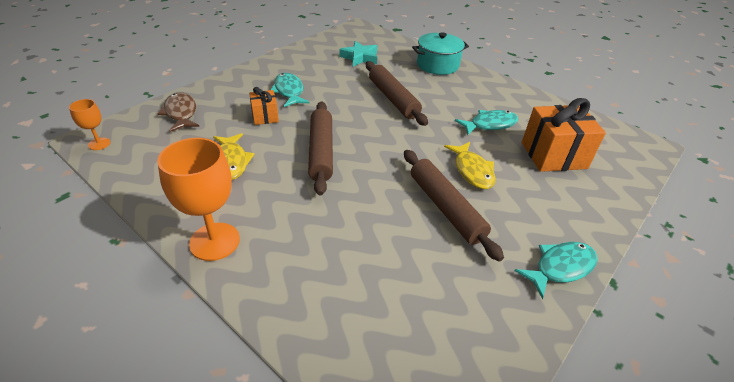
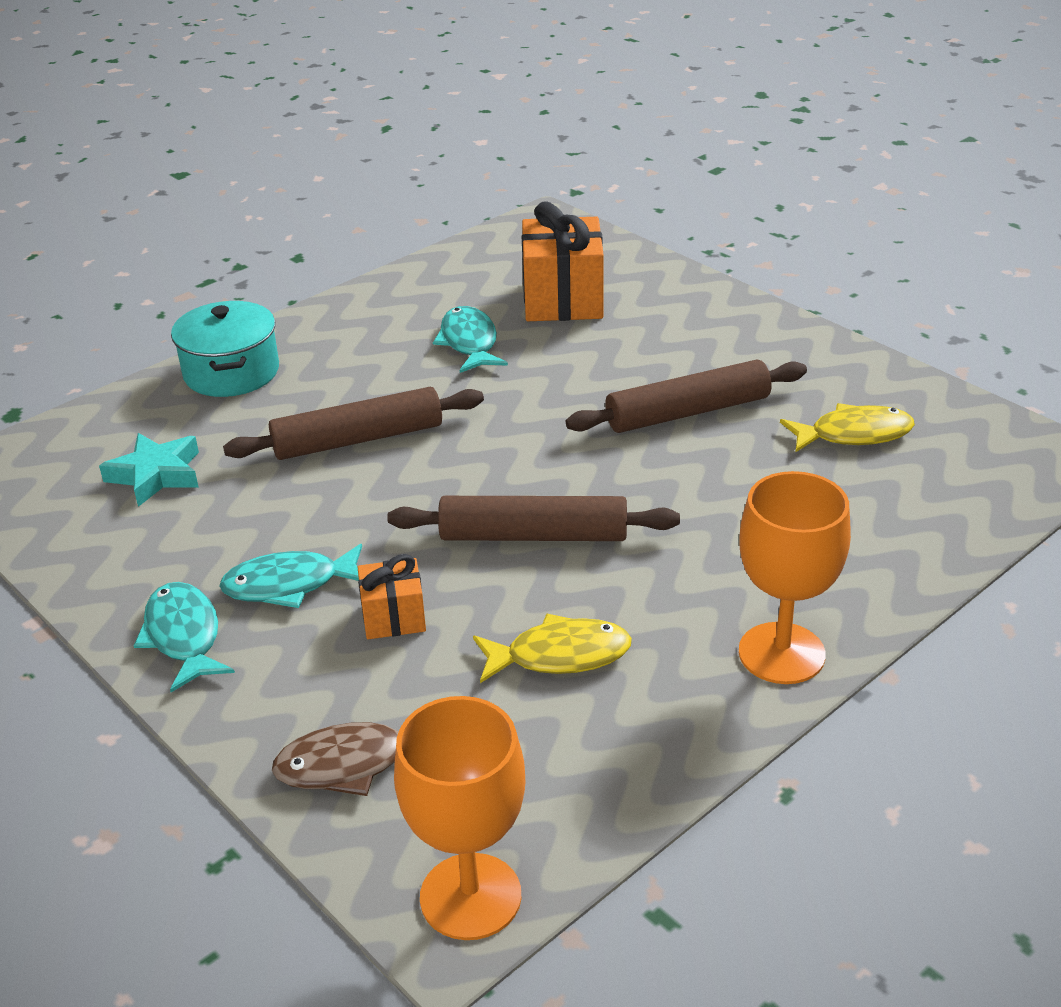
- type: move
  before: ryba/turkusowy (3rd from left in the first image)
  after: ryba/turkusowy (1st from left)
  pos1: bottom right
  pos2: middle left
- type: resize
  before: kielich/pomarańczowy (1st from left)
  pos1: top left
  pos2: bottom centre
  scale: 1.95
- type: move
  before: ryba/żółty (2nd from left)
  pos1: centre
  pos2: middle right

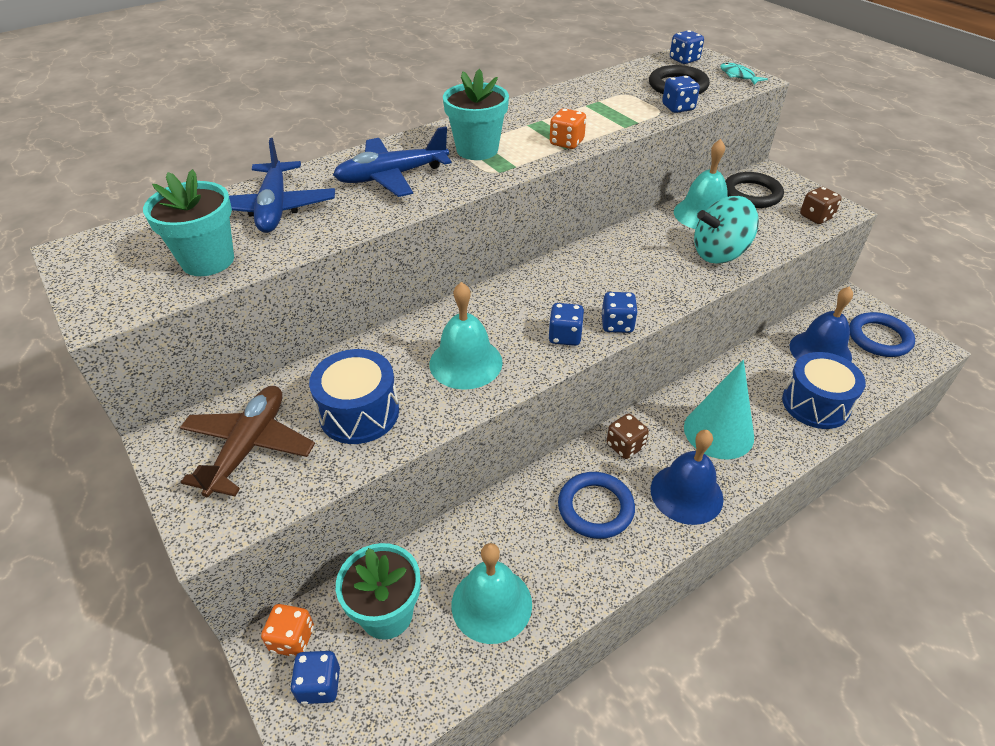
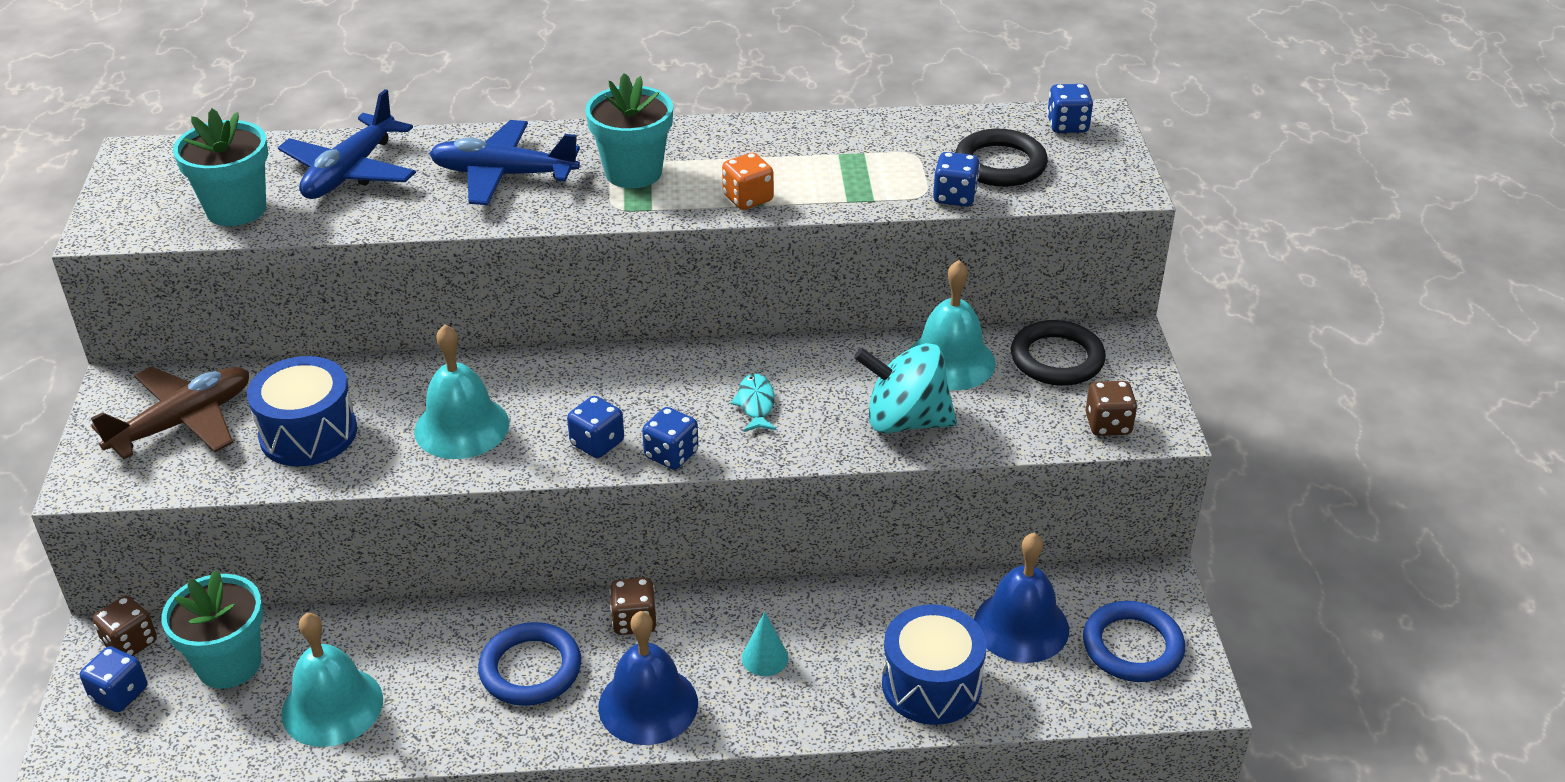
- type: recolor
  before: kostka do gry/pomarańczowy (1st from left)
  after: kostka do gry/brązowy (1st from left)
  pos1: bottom left
  pos2: bottom left
- type: move
  before: ryba/turkusowy
  pos1: top right
  pos2: centre
- type: resize
  before: stożek/turkusowy
  pos1: middle right
  pos2: bottom centre
  scale: 0.46

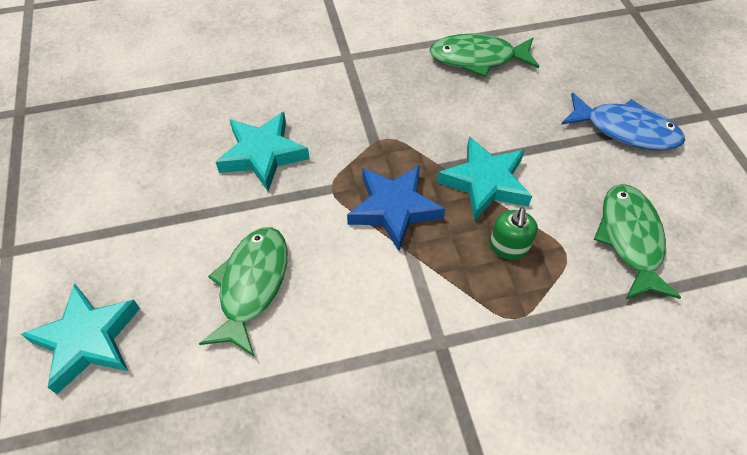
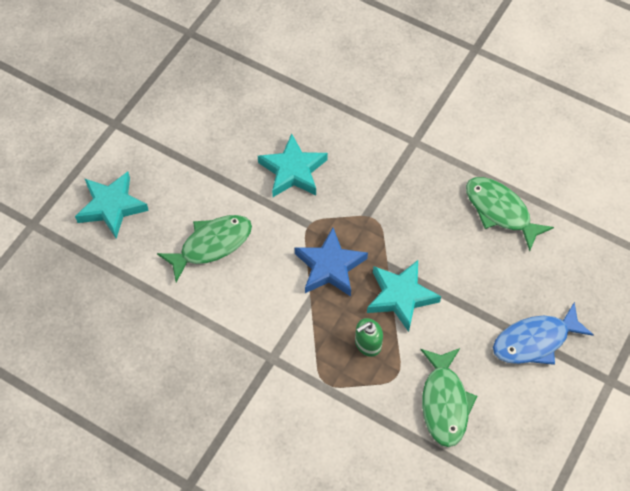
- type: rotate
  before: ryba/zielony (3rd from left in the first image)
  pos1: middle right
  pos2: bottom right
  turn: 135
- type: rotate
  before: ryba/niebieski
  pos1: top right
  pos2: bottom right
  turn: 90

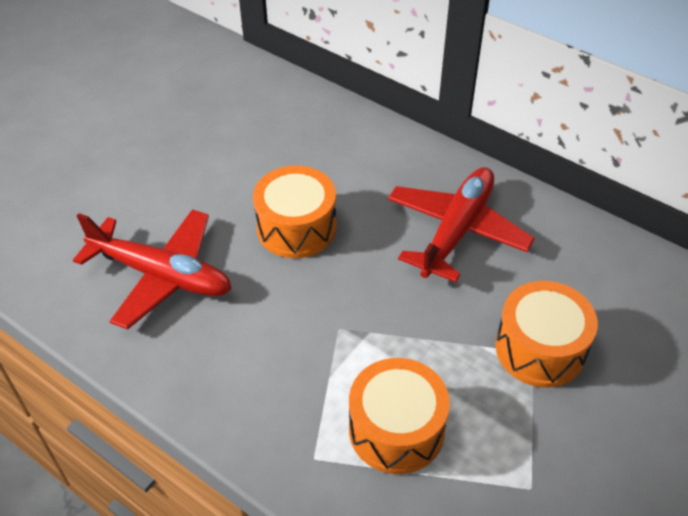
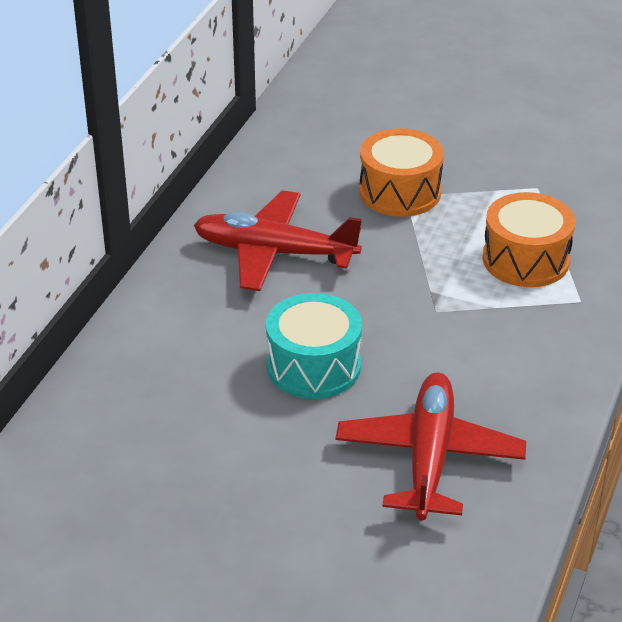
- type: recolor
  before: bęben/pomarańczowy (1st from left)
  after: bęben/turkusowy
  pos1: centre
  pos2: centre

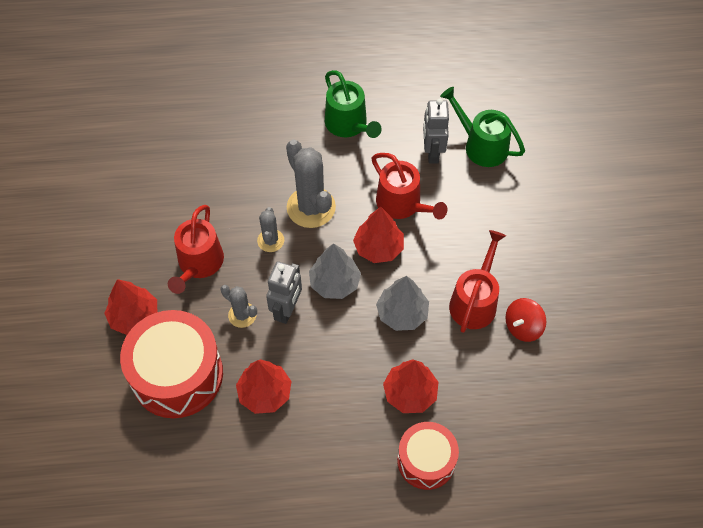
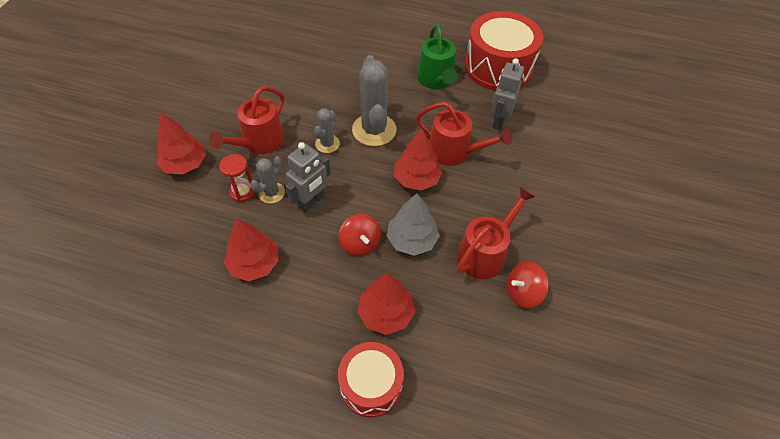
- type: insert
  after: klepsydra/czerwony
  pos2: middle left
- type: rotate
  before: kaktus/szary (1st from left)
  pos1: centre
  pos2: centre
  turn: 75
- type: insert
  after: bączek/czerwony (1st from left)
  pos2: centre
- type: rotate
  before: konewka/czerwony (2nd from left)
  pos1: centre
  pos2: top centre
  turn: -45
- type: move
  before: bęben/czerwony (1st from left in the first image)
  after: bęben/czerwony (2nd from left)
  pos1: bottom left
  pos2: top centre
- type: delete
  before: drzewko/szary (1st from left)
  pos1: centre
- type: delete
  before: konewka/zielony (2nd from left)
  pos1: top right

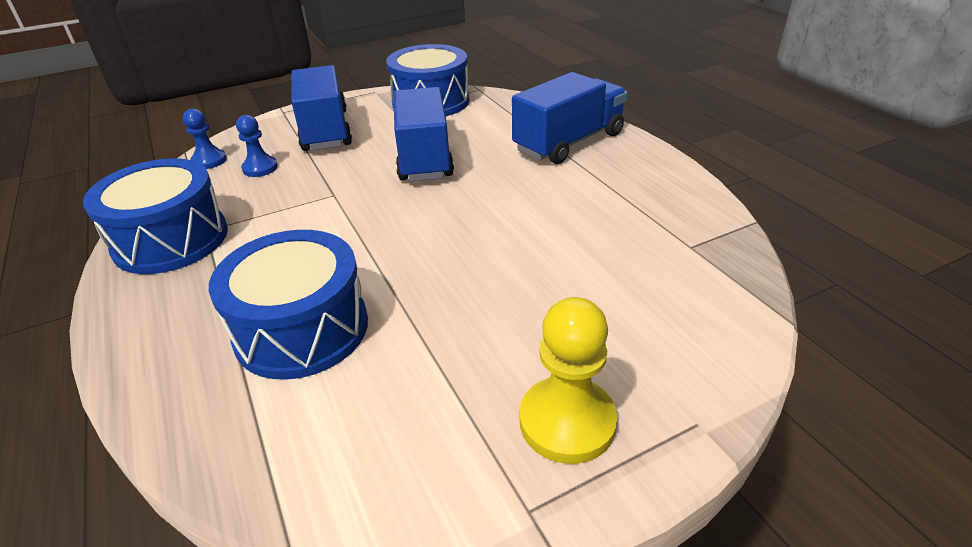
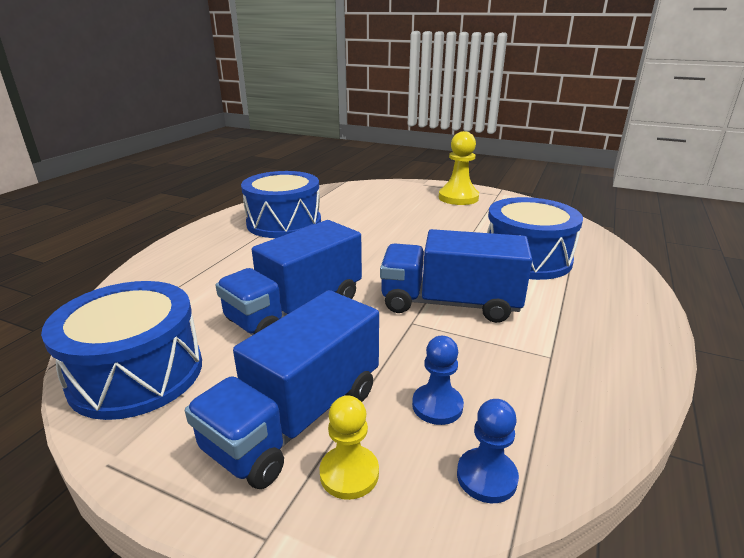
- type: move
  before: bęben/niebieski (1st from left in the first image)
  after: bęben/niebieski (2nd from left)
  pos1: middle left
  pos2: centre
- type: insert
  after: pionek/żółty (1st from left)
  pos2: bottom centre
- type: move
  before: ciężarówka/niebieski (3rd from left)
  pos1: top centre
  pos2: centre

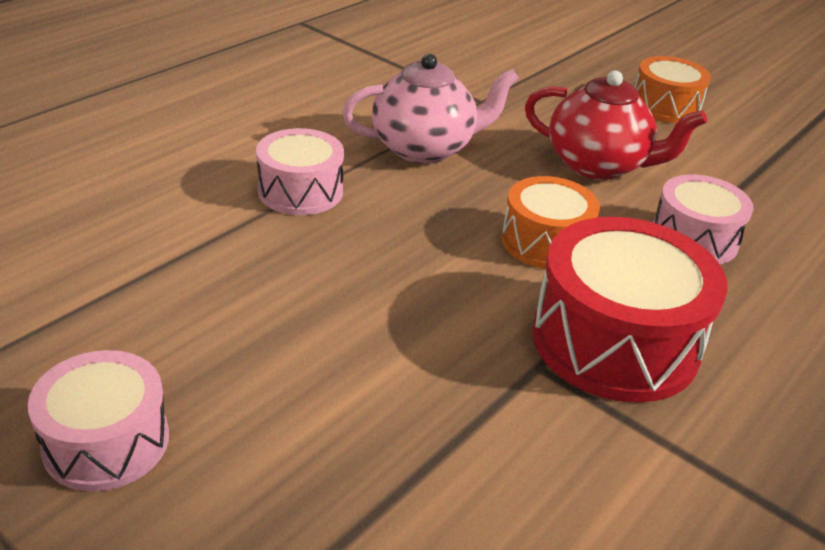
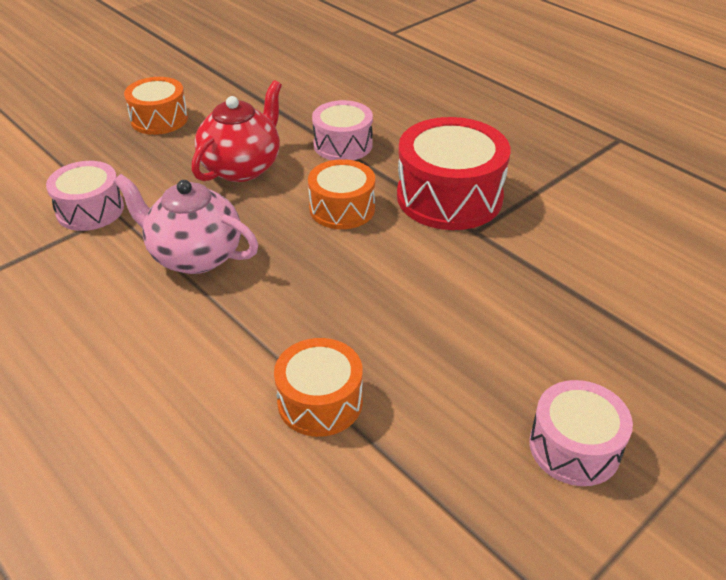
- type: move
  before: bęben/różowy (2nd from left in the first image)
  after: bęben/różowy (1st from left)
  pos1: top centre
  pos2: middle left
- type: rotate
  before: imbryk/różowy
  pos1: top centre
  pos2: middle left
  turn: -60
- type: insert
  after: bęben/pomarańczowy (2nd from left)
  pos2: bottom centre

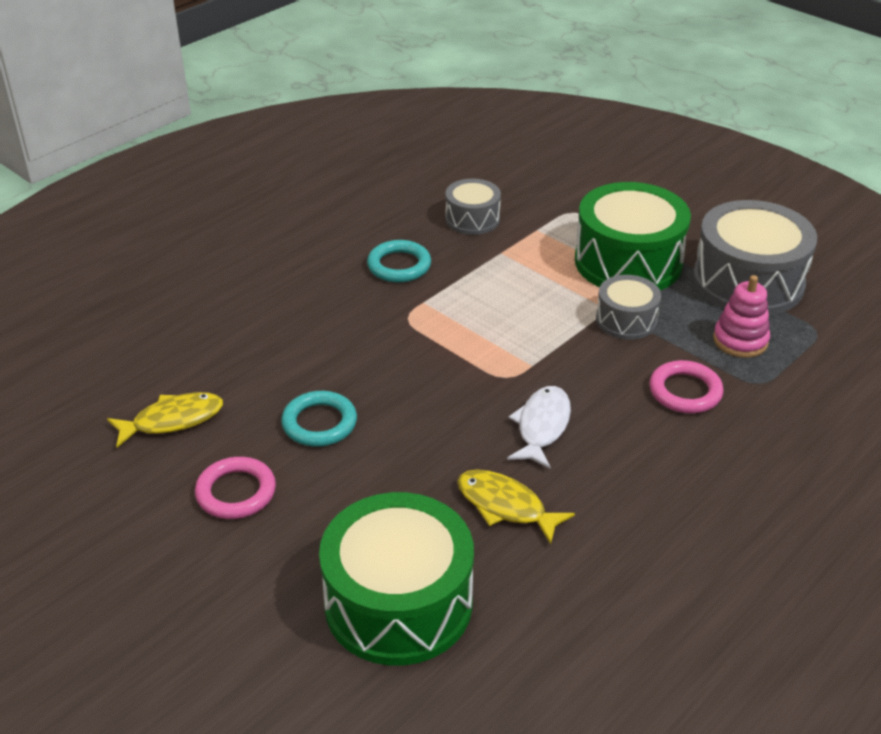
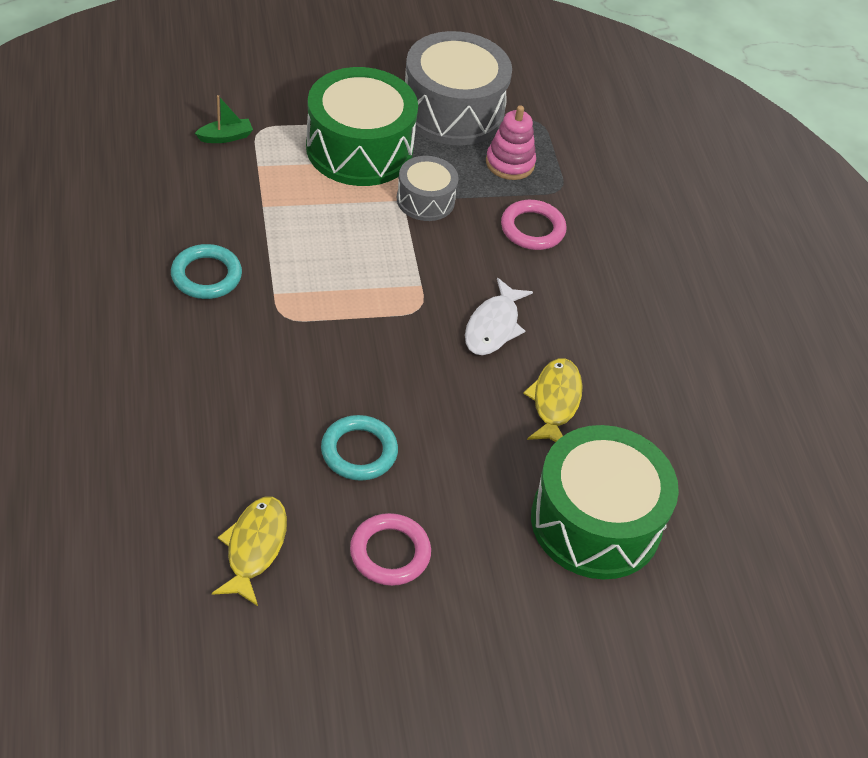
- type: insert
  after: łódka/zielony
  pos2: top left
- type: rotate
  before: ryba/biały
  pos1: centre
  pos2: centre
  turn: -120
- type: rotate
  before: ryba/żółty (2nd from left)
  pos1: bottom centre
  pos2: centre
  turn: 120
- type: delete
  before: bęben/szary (1st from left)
  pos1: top centre

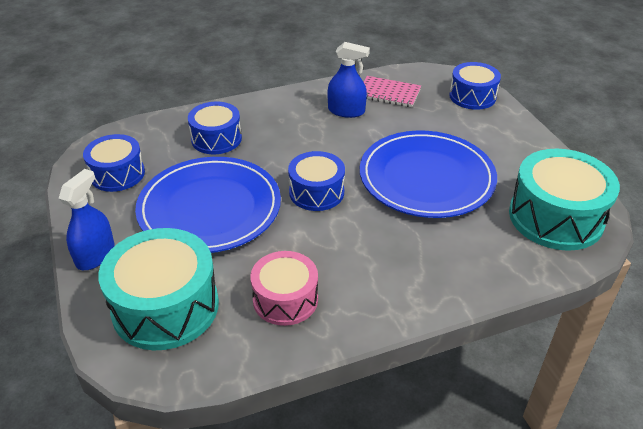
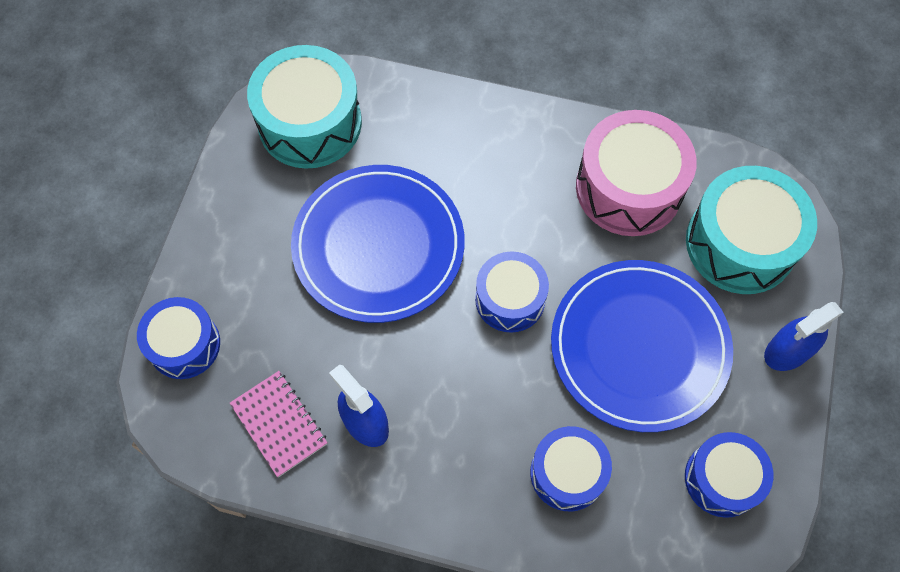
- type: resize
  before: bęben/różowy
  pos1: bottom centre
  pos2: top right
  scale: 1.6

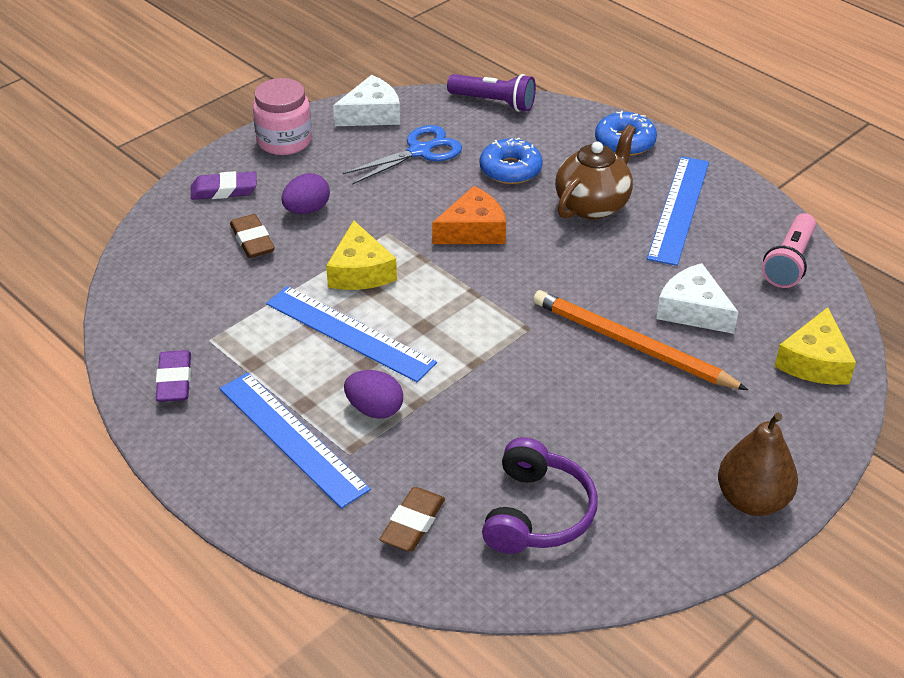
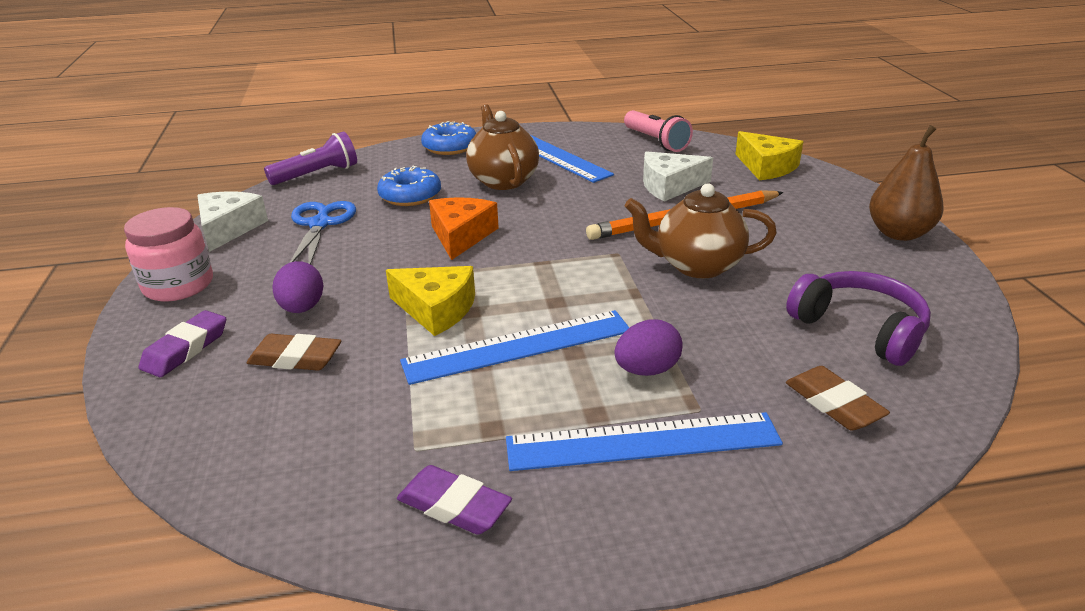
- type: insert
  after: imbryk/brązowy (2nd from left)
  pos2: centre

